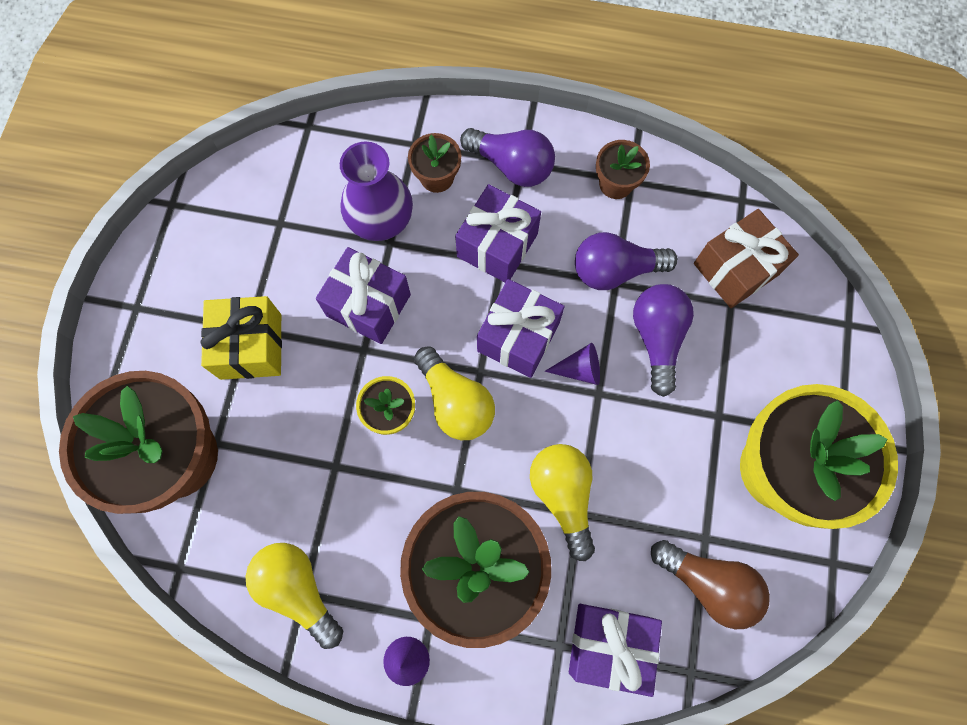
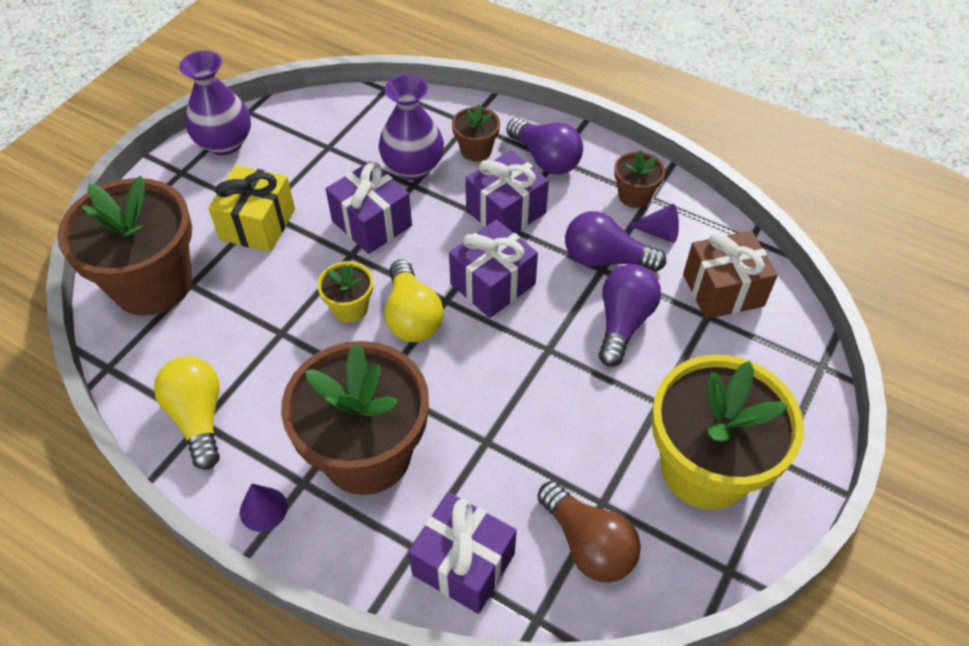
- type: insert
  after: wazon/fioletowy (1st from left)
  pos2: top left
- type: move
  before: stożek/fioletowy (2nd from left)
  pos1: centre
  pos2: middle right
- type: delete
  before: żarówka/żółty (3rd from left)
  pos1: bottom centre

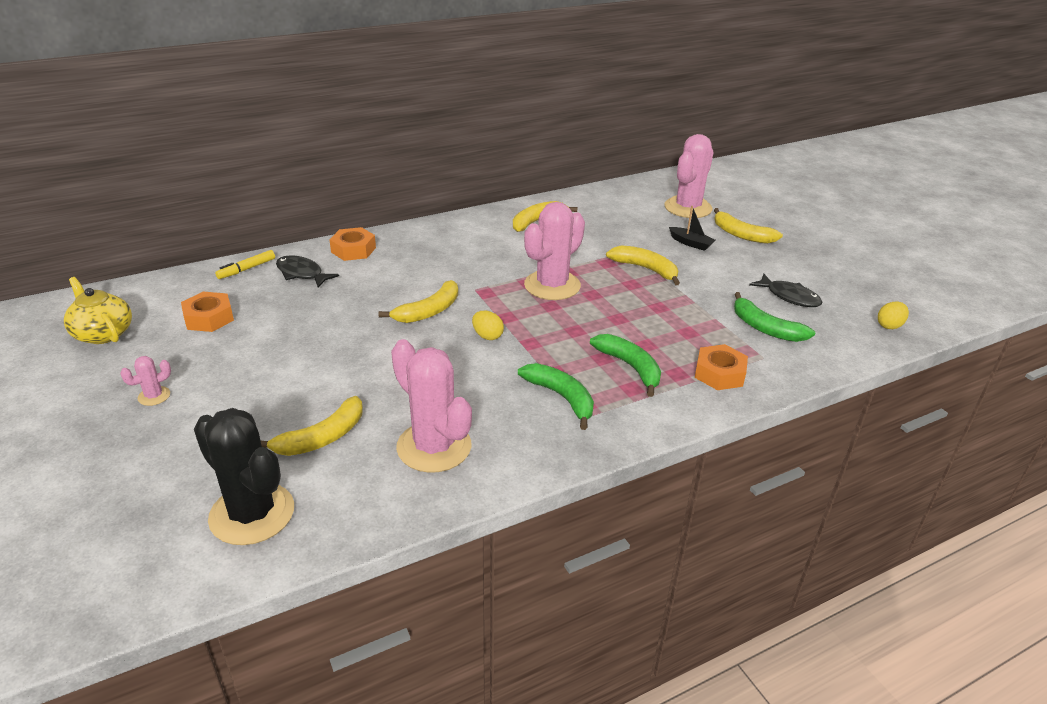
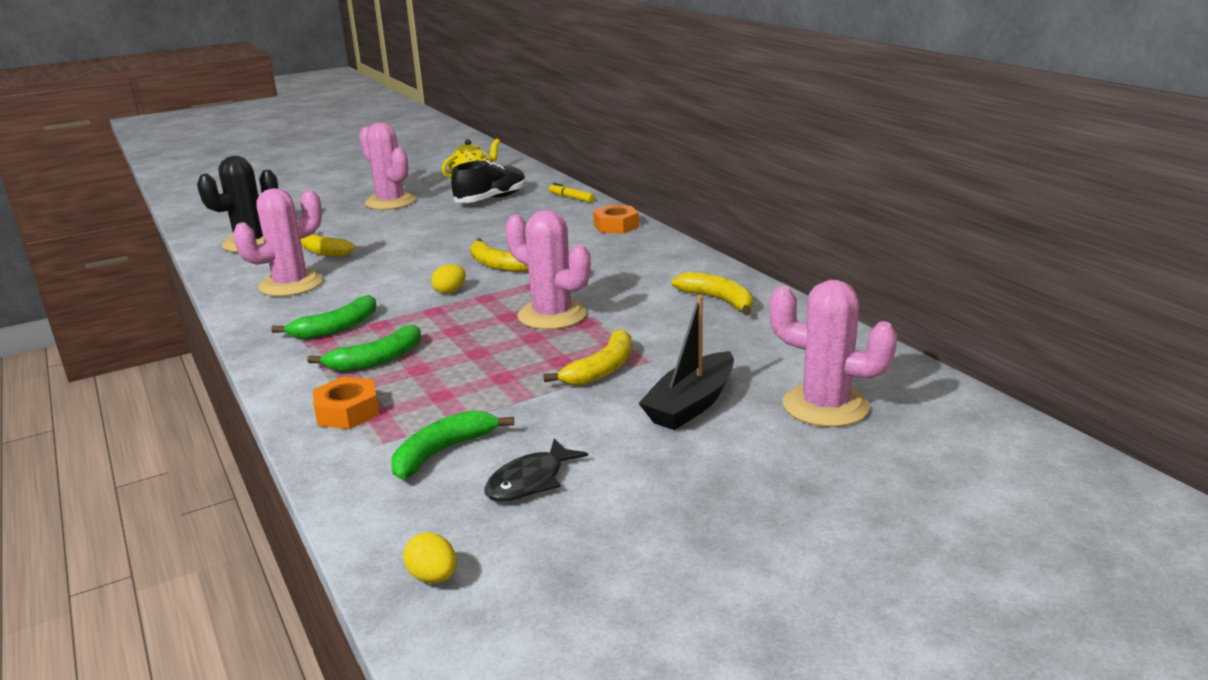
- type: resize
  before: kaktus/różowy (1st from left in the first image)
  pos1: middle left
  pos2: top left
  scale: 2.29
- type: replace
  before: nakrętka/pomarańczowy (1st from left)
  after: but/czarny
  pos1: middle left
  pos2: top centre
- type: resize
  before: łódka/czarny
  pos1: top centre
  pos2: centre
  scale: 1.76
- type: delete
  before: ryba/czarny (1st from left)
  pos1: middle left
- type: delete
  before: banan/żółty (5th from left)
  pos1: top right

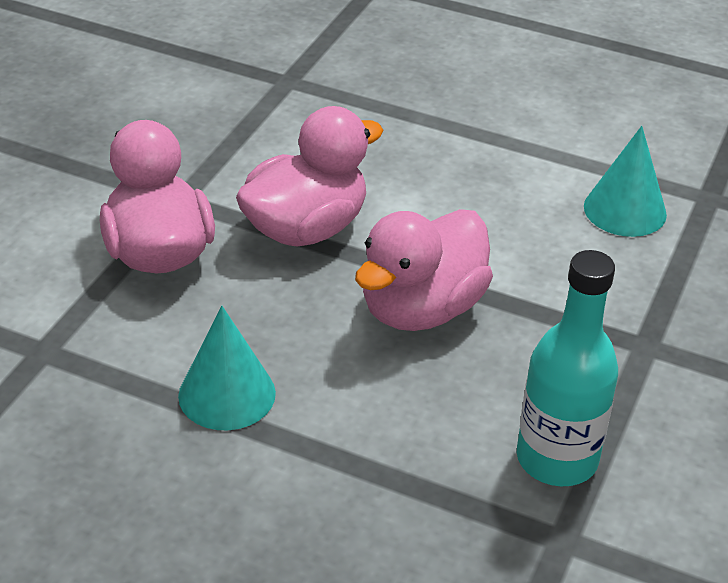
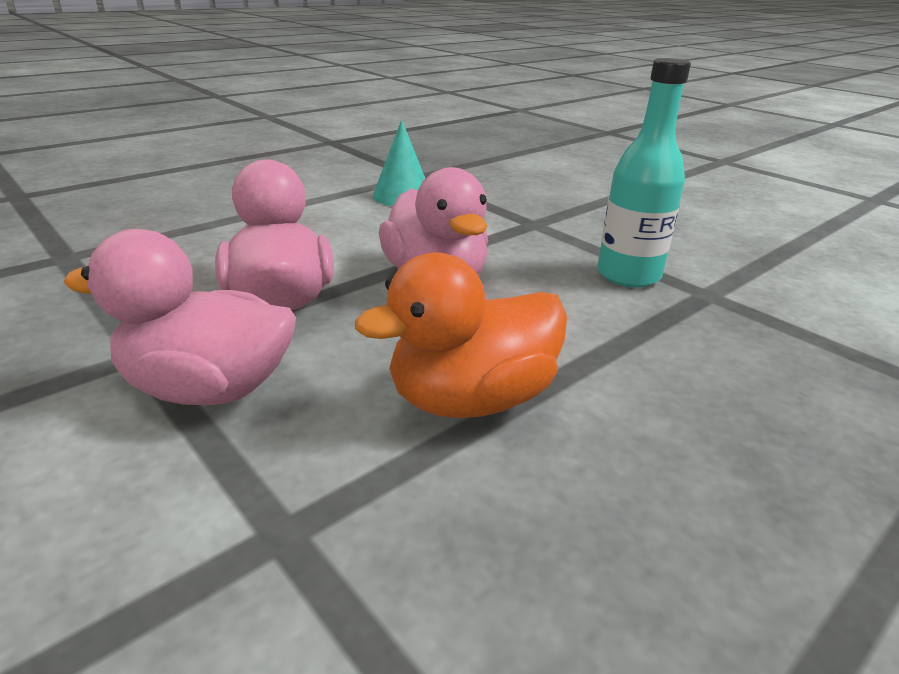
- type: replace
  before: stożek/turkusowy (1st from left)
  after: kaczka/pomarańczowy
  pos1: middle left
  pos2: centre

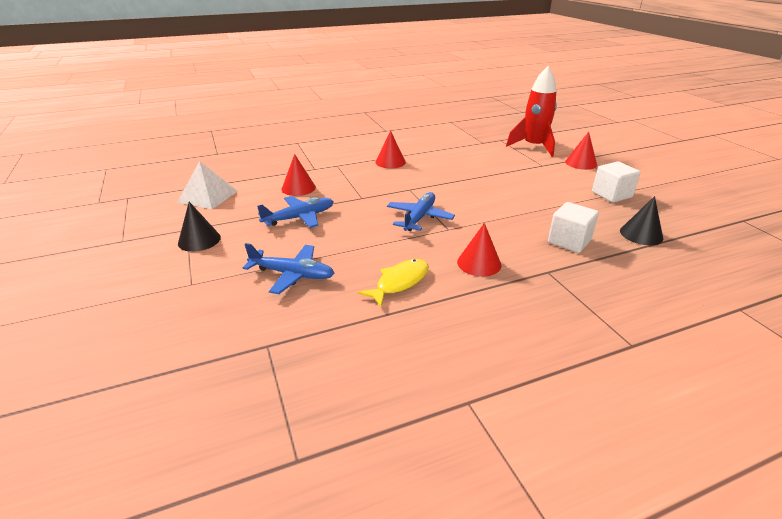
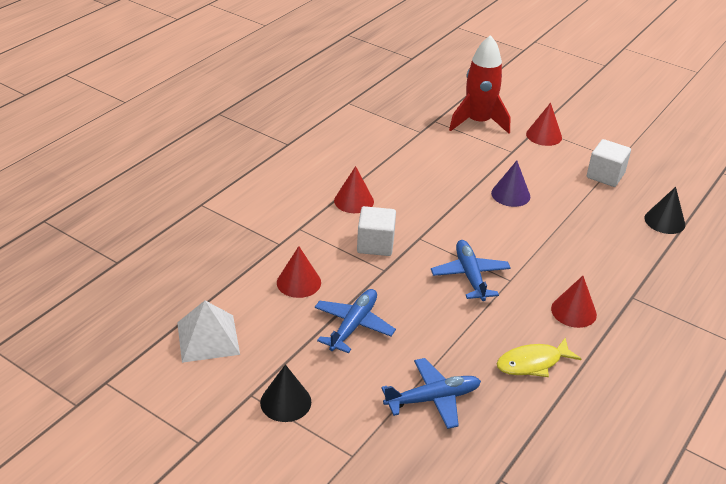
- type: move
  before: sześcian/biały (1st from left)
  pos1: middle right
  pos2: centre
- type: insert
  after: stożek/fioletowy
  pos2: middle right
- type: rotate
  before: ryba/żółty
  pos1: centre
  pos2: bottom right
  turn: -120

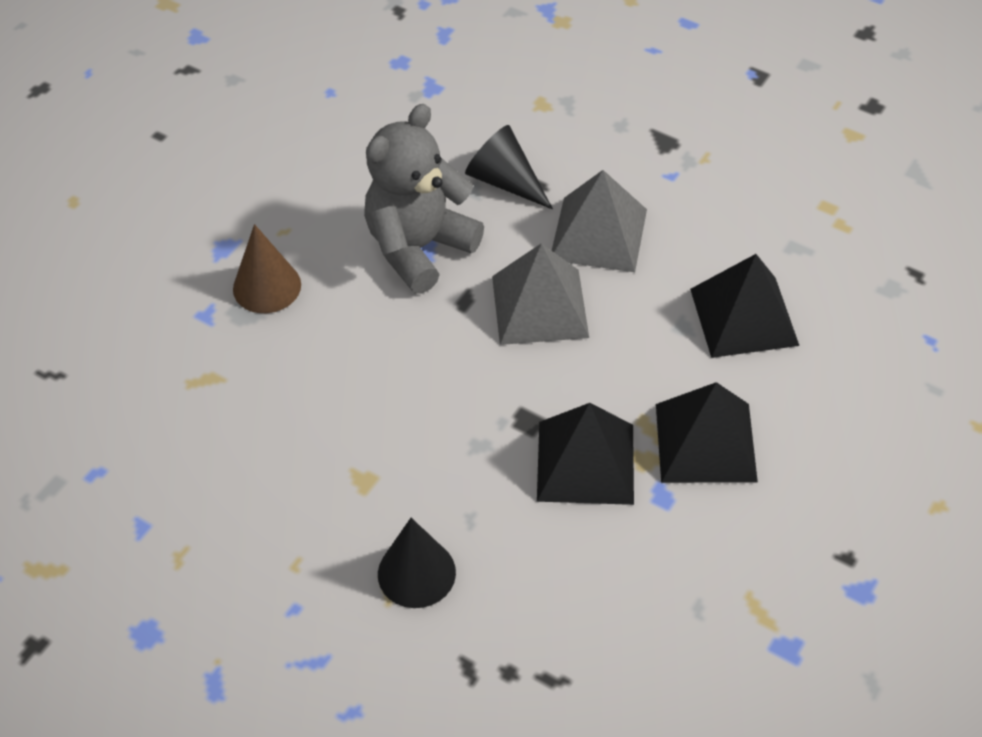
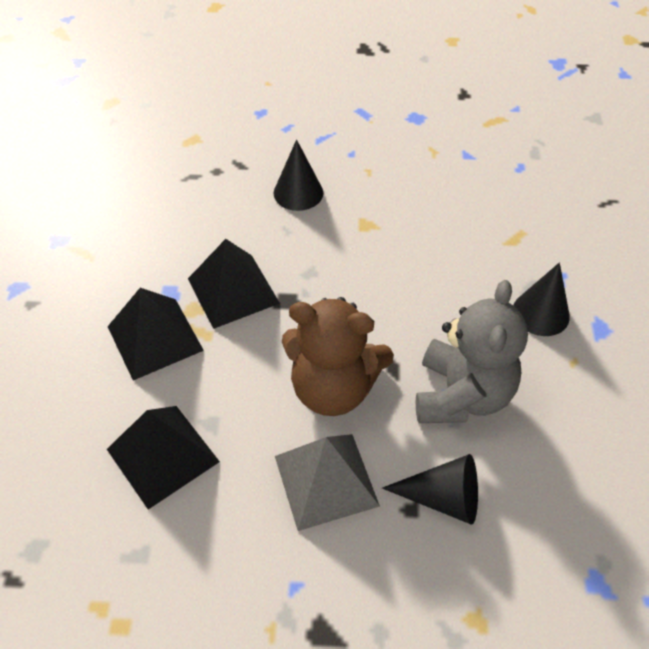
- type: replace
  before: piramida/szary (1st from left)
  after: miś/brązowy
  pos1: centre
  pos2: centre
- type: recolor
  before: stożek/brązowy
  after: stożek/czarny (3rd from left)
  pos1: middle left
  pos2: middle right

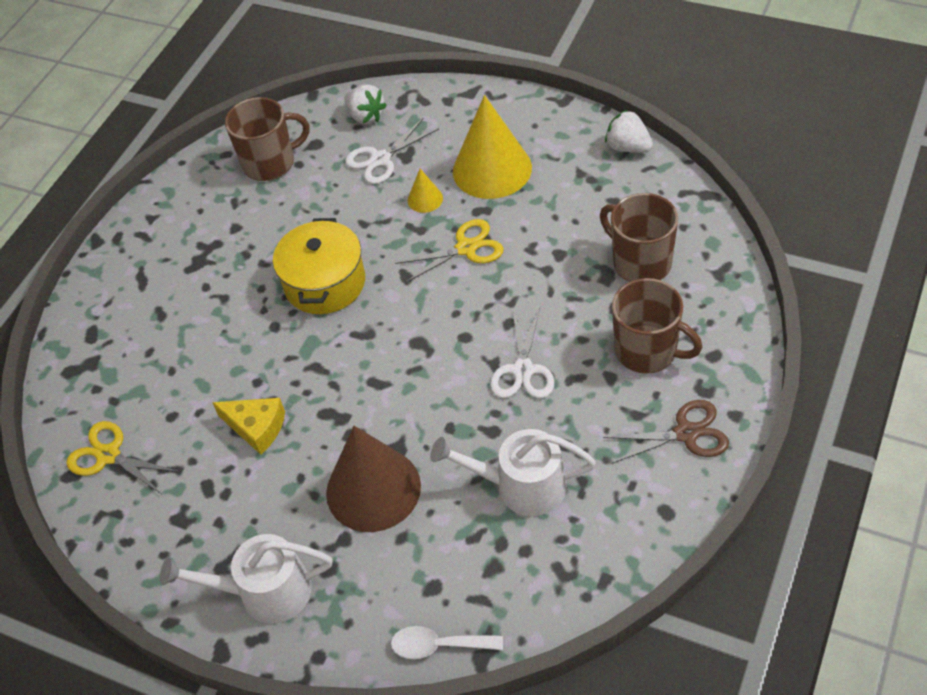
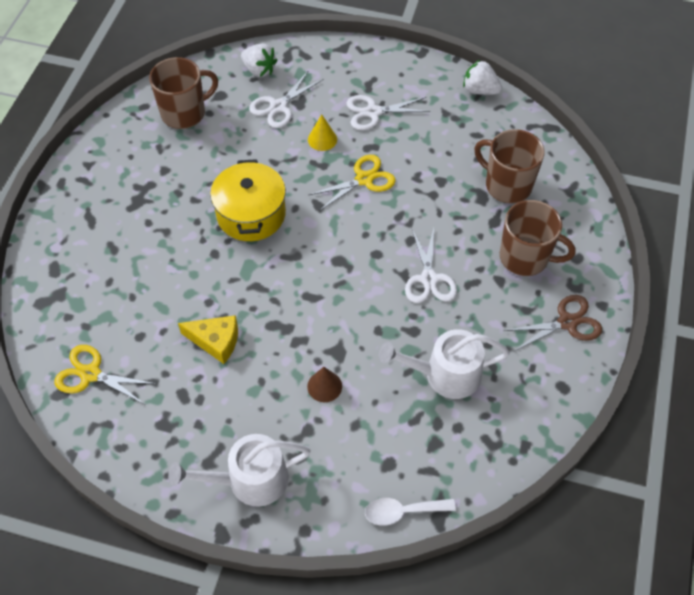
- type: resize
  before: stożek/brązowy
  pos1: bottom centre
  pos2: centre
  scale: 0.44
- type: replace
  before: stożek/żółty (2nd from left)
  after: nożyczki/biały (2nd from left)
  pos1: top centre
  pos2: top centre

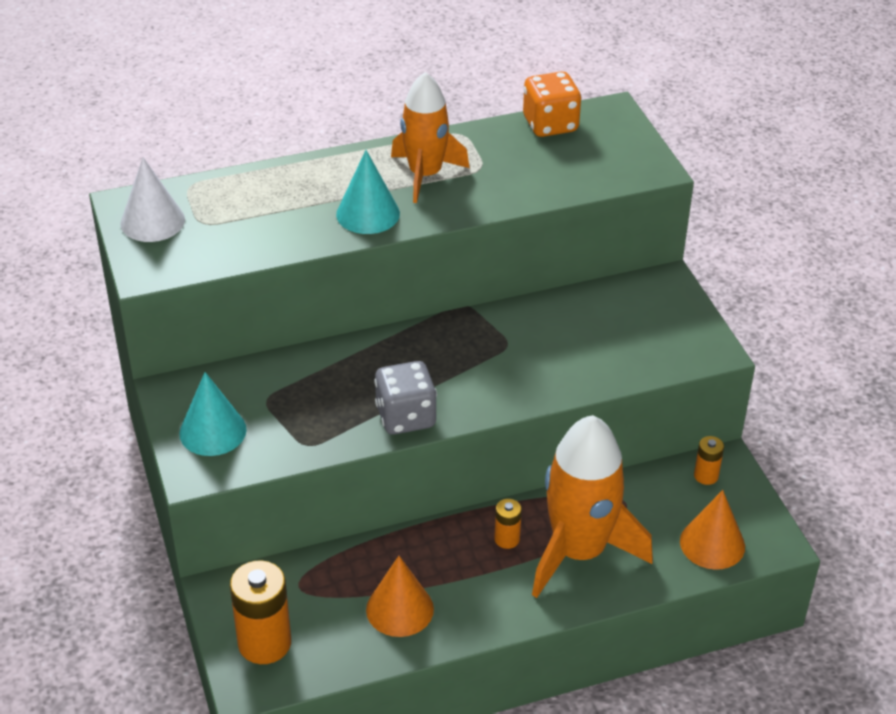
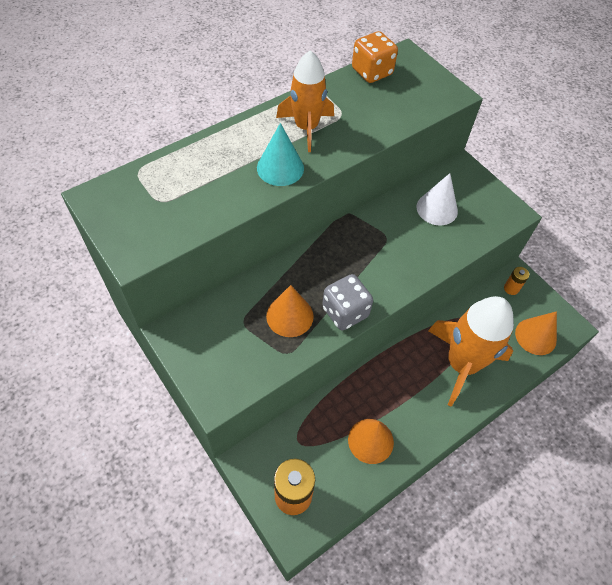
- type: insert
  after: stożek/pomarańczowy (1st from left)
  pos2: centre
- type: move
  before: stożek/biały
  pos1: top left
  pos2: middle right
- type: delete
  before: stożek/turkusowy (1st from left)
  pos1: middle left
- type: delete
  before: bateria/pomarańczowy (2nd from left)
  pos1: bottom centre

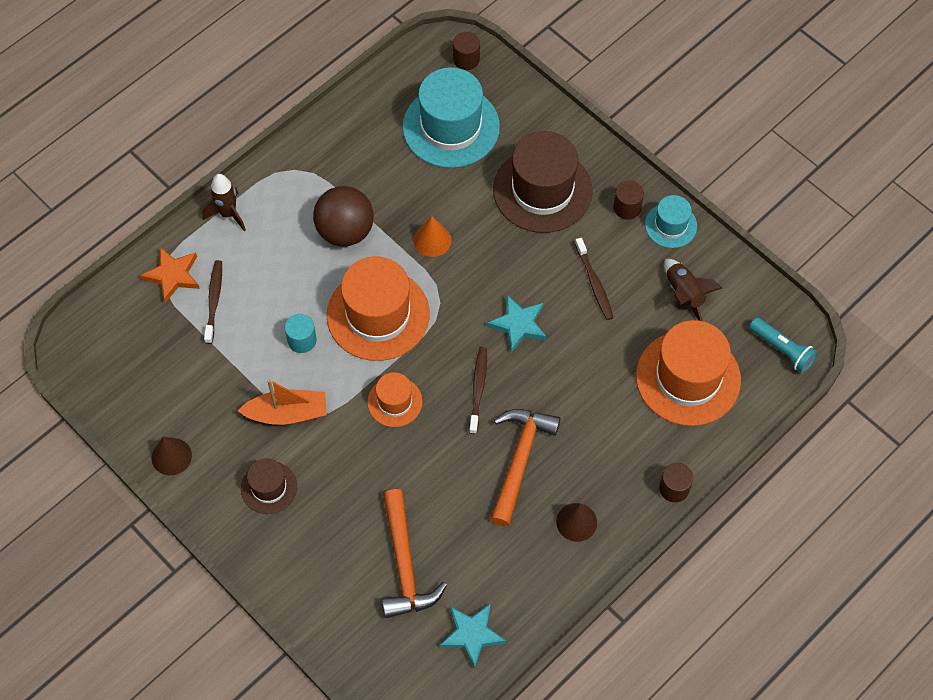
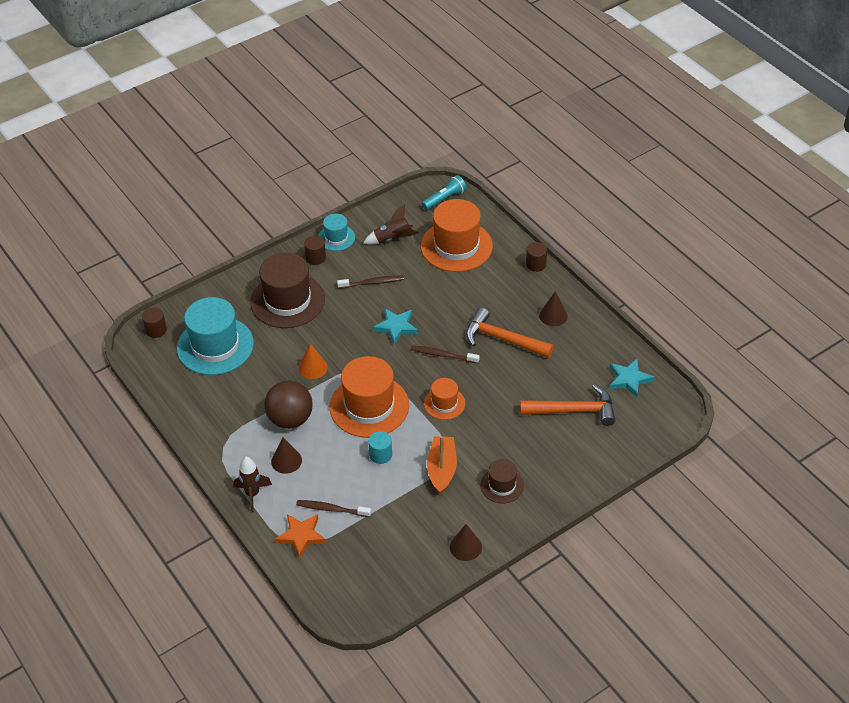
- type: insert
  after: stożek/brązowy (1st from left)
  pos2: centre

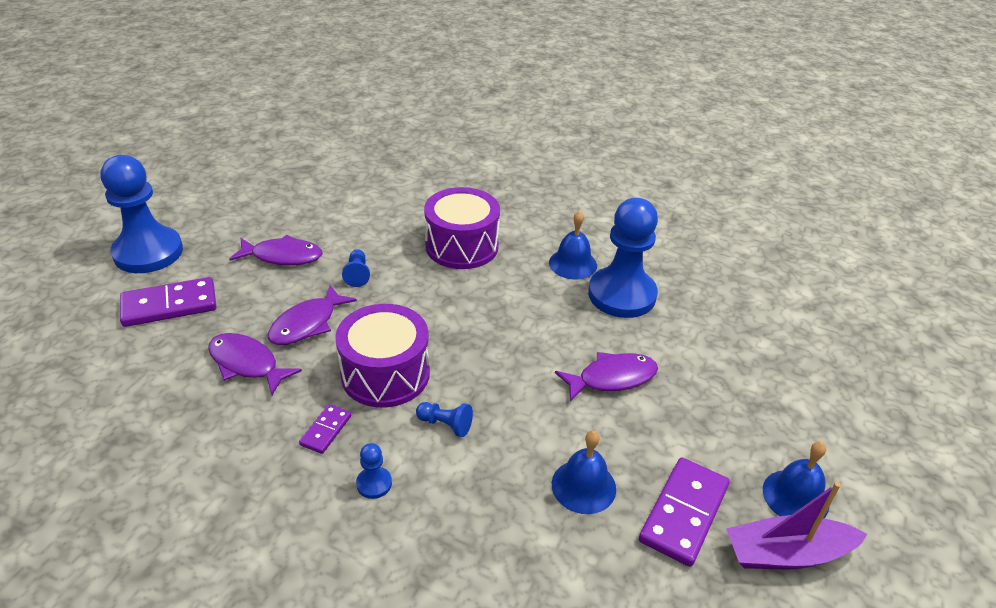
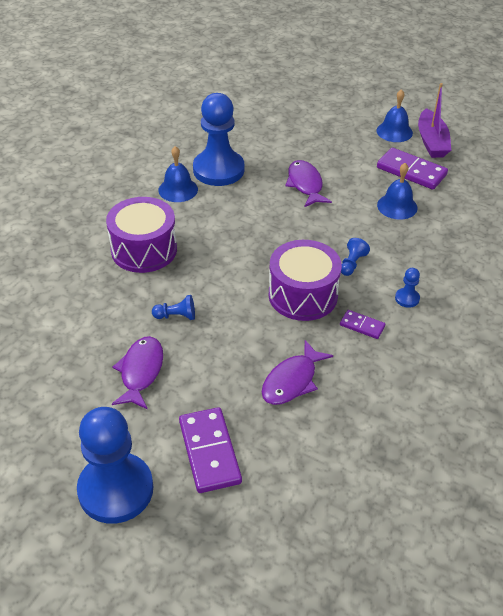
- type: delete
  before: ryba/fioletowy (3rd from left)
  pos1: middle left

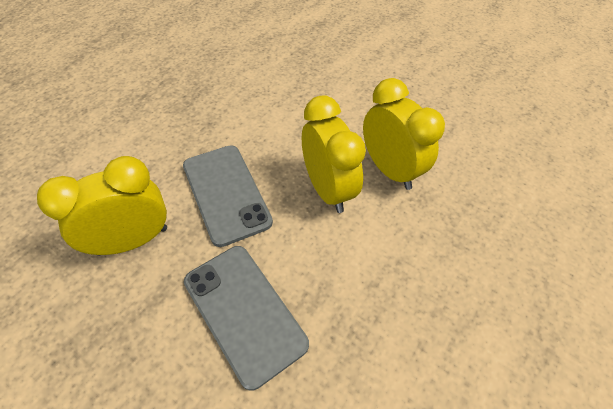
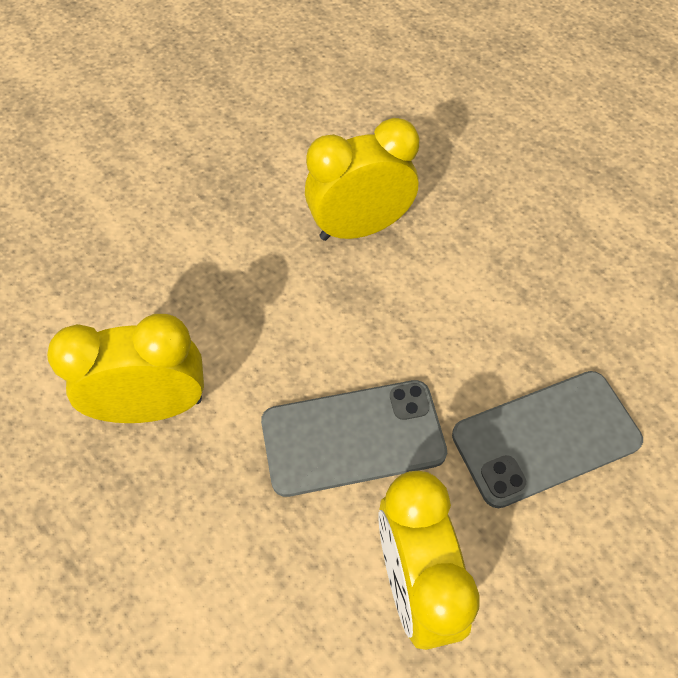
- type: move
  before: budzik/żółty (2nd from left in the first image)
  after: budzik/żółty (1st from left)
  pos1: centre
  pos2: middle left

